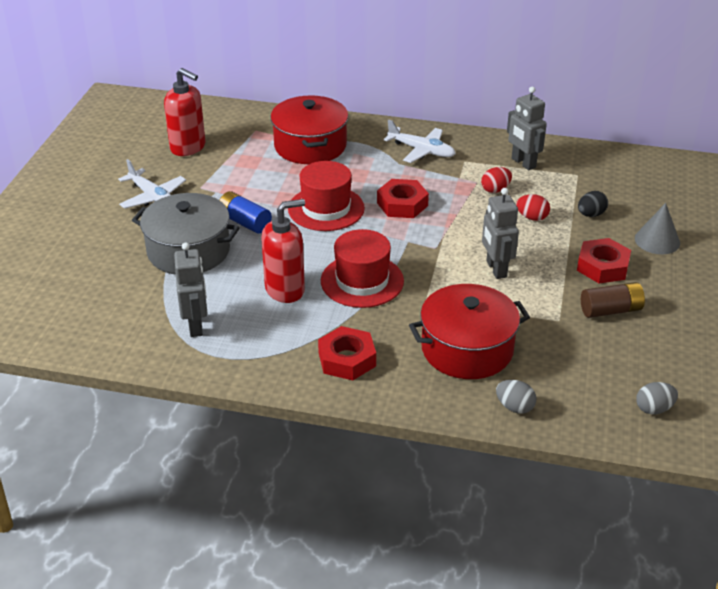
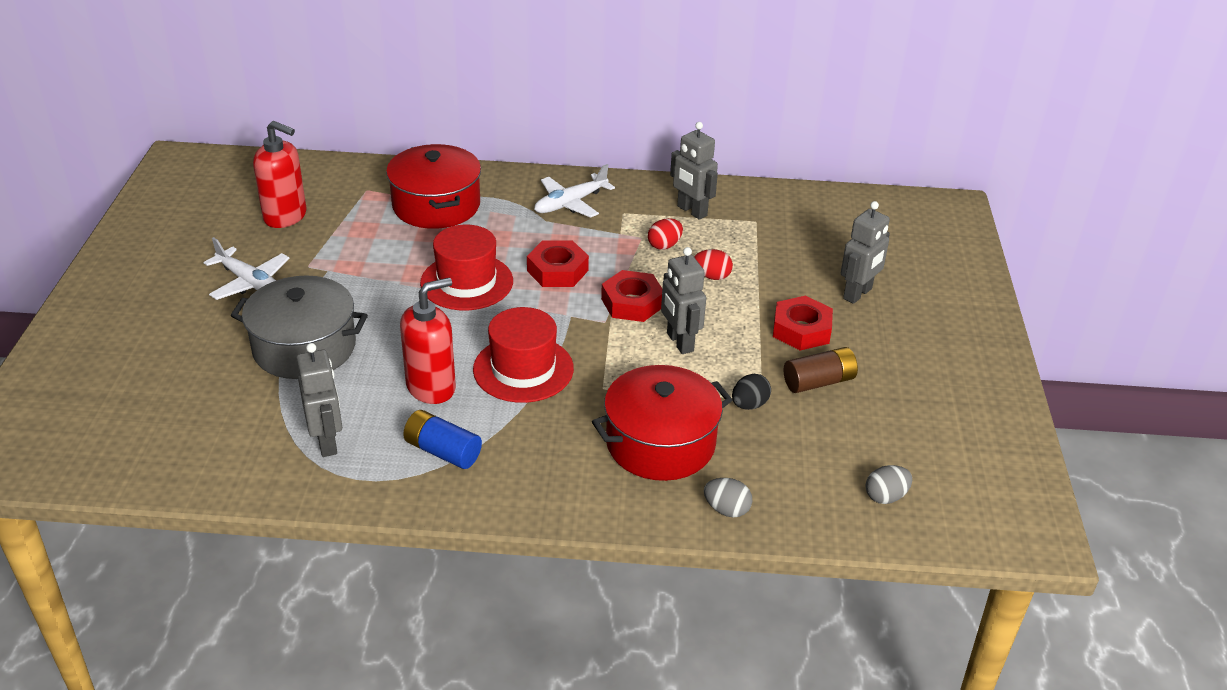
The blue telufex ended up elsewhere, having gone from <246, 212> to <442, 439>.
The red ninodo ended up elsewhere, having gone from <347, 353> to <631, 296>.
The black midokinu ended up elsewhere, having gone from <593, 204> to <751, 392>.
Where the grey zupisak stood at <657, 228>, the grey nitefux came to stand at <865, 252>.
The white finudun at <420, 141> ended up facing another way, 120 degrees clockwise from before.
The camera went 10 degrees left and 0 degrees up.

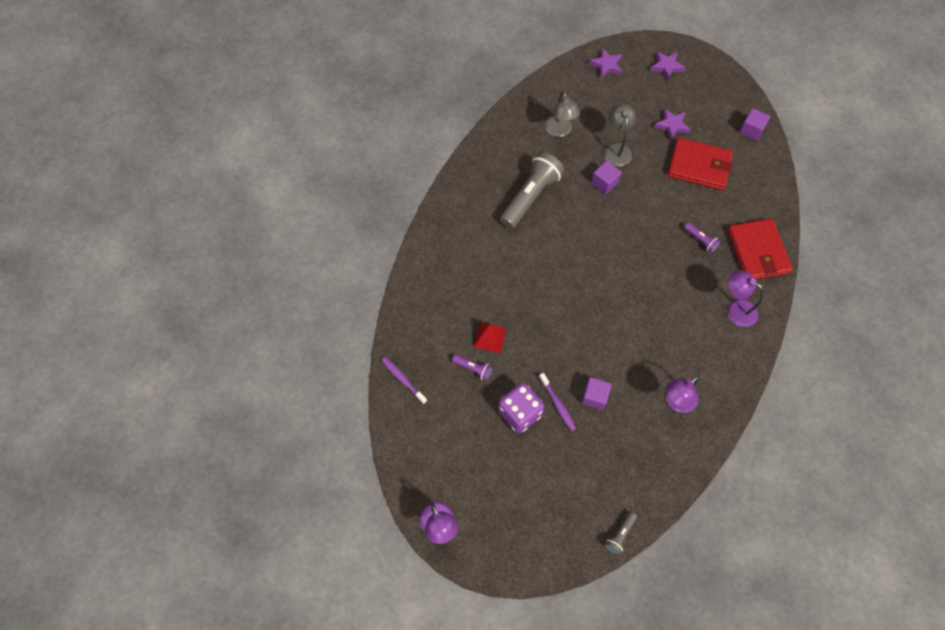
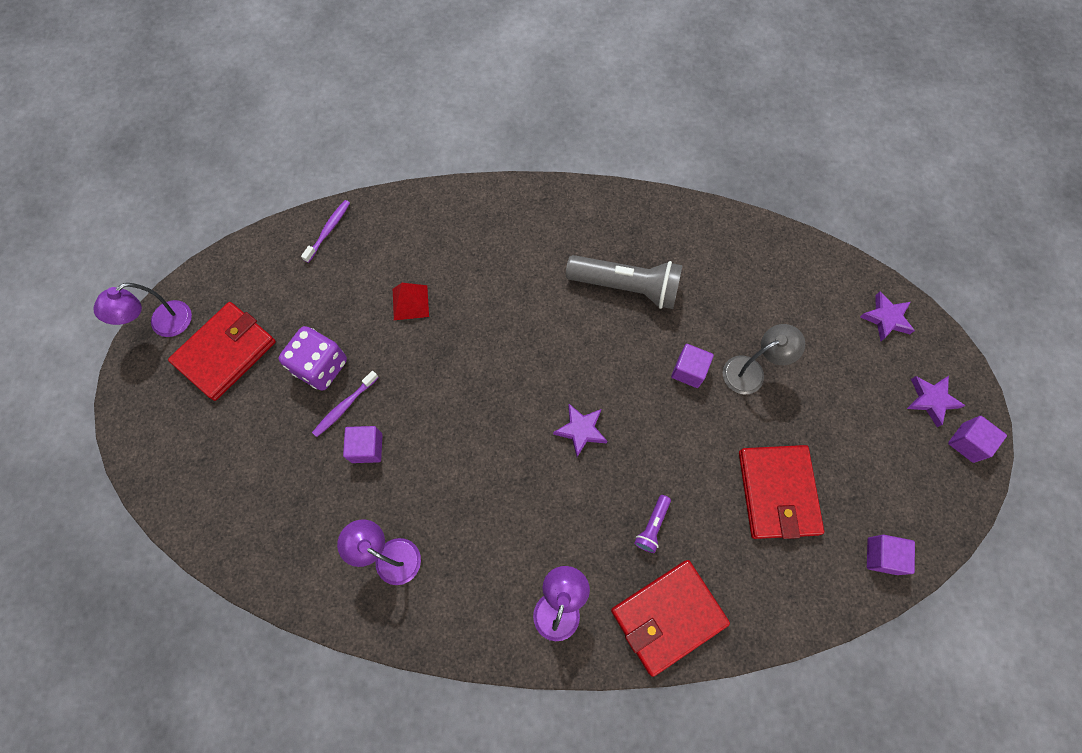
The second view lost the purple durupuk at <472, 367>.
The second view lost the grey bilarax at <562, 114>.
The second view lost the grey durupuk at <621, 533>.
The second view gained the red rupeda at <222, 351>.
The second view gained the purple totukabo at <977, 439>.
The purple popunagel ended up elsewhere, having gone from <672, 124> to <580, 430>.
The camera went 70 degrees right and 5 degrees up.

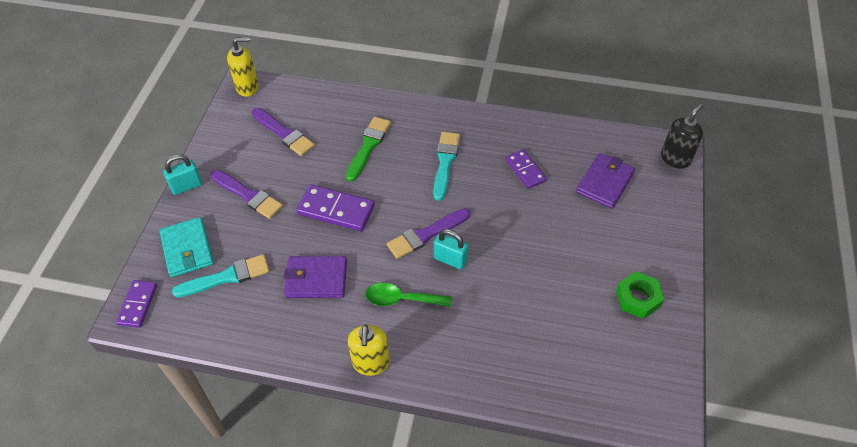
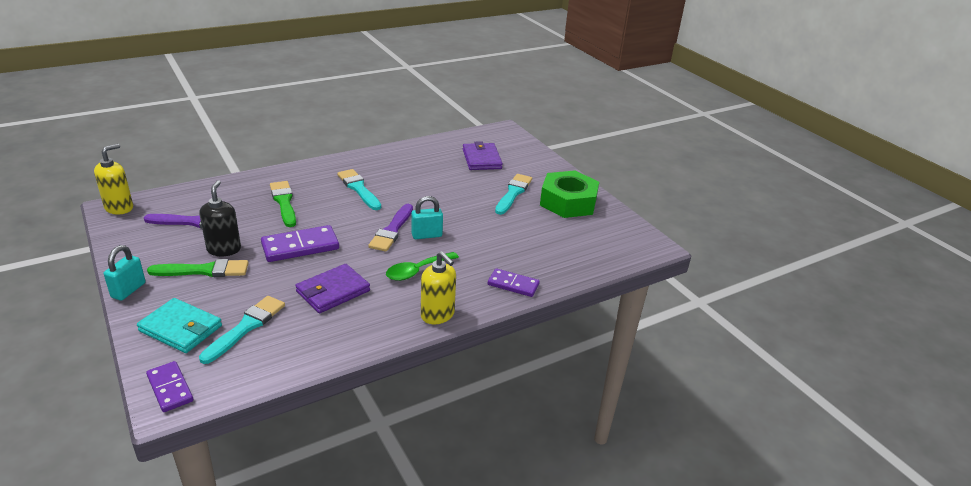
The second view gained the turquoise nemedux at <513, 194>.
The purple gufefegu ended up elsewhere, having gone from <526, 169> to <514, 282>.
The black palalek ended up elsewhere, having gone from <682, 135> to <220, 218>.
What was the purple nemedux at <246, 194> turned into the green nemedux at <198, 268>.
The size of the green ninodo at <640, 295> changed by a factor of 1.68.
The camera went 45 degrees left and 20 degrees down.

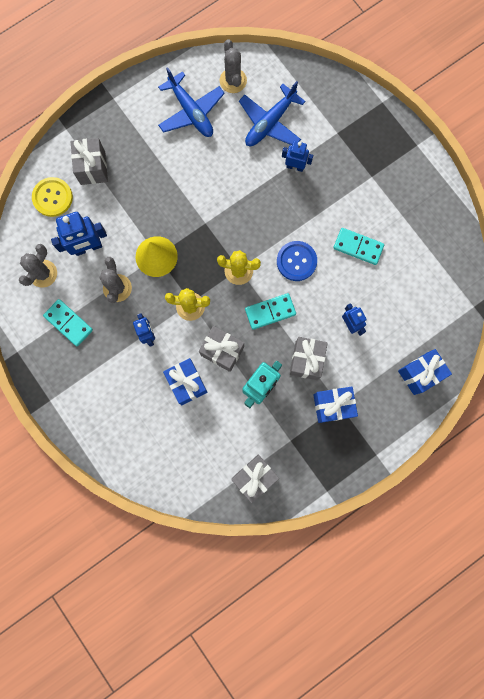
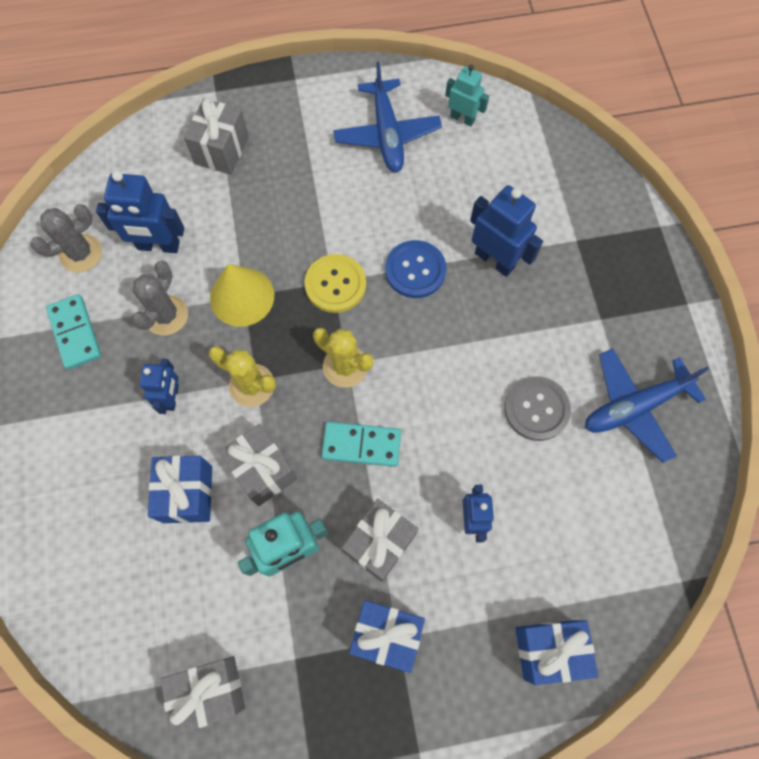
The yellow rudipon ended up elsewhere, having gone from <52, 197> to <335, 283>.
The blue finudun ended up elsewhere, having gone from <272, 113> to <647, 405>.
The blue rudipon ended up elsewhere, having gone from <297, 261> to <415, 269>.
Where the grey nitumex stood at <233, 66>, the turquoise nitefux came to stand at <467, 95>.
Where the turquoise gufefegu stood at <358, 246>, the grey rudipon came to stand at <537, 408>.
The size of the blue nitefux at <297, 156> changed by a factor of 1.59.
The camera went 25 degrees right and 10 degrees down.

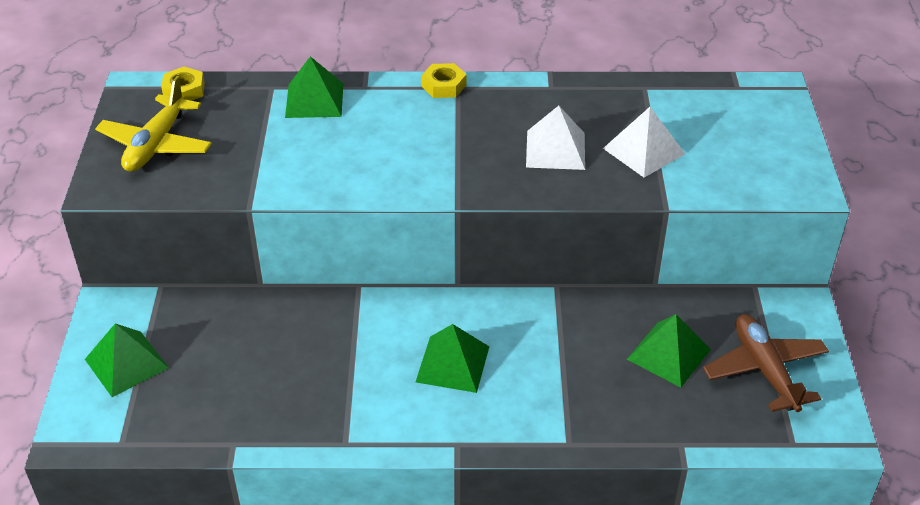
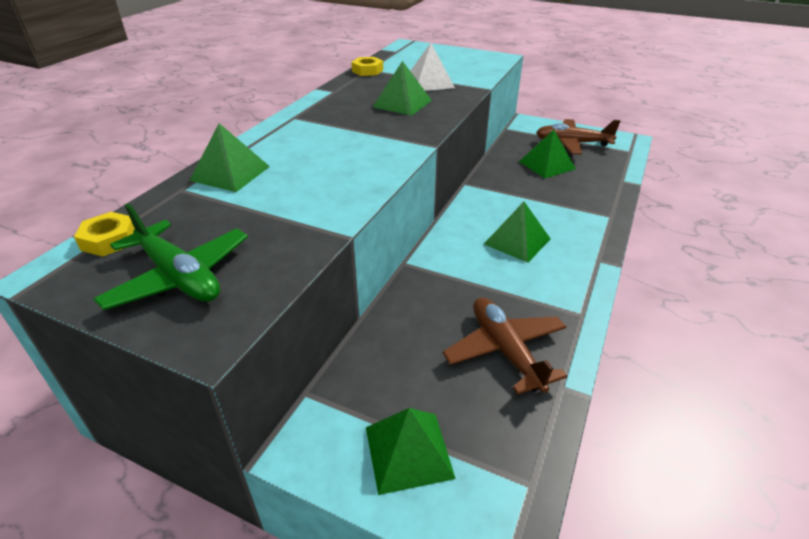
The second view gained the brown finudun at <505, 346>.
The yellow ninodo ended up elsewhere, having gone from <443, 80> to <367, 66>.
What was the yellow finudun at <153, 124> turned into the green finudun at <170, 256>.
What was the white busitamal at <555, 138> turned into the green busitamal at <402, 88>.
The camera went 65 degrees left and 5 degrees down.

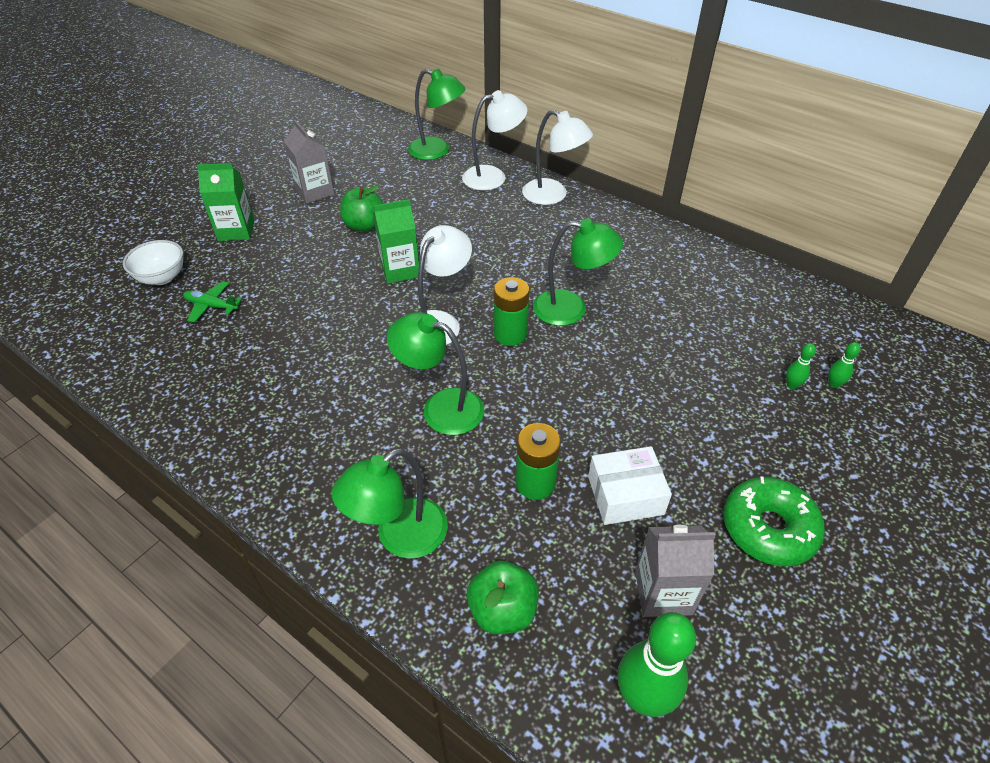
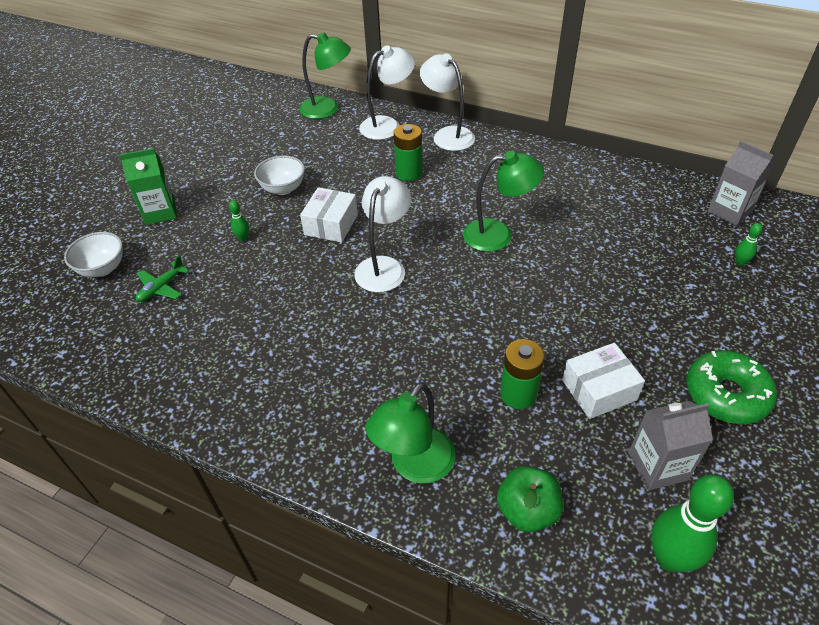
The second view lost the green bilarax at <435, 373>.
The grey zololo ended up elsewhere, having gone from <309, 162> to <741, 183>.
The green telufex ended up elsewhere, having gone from <512, 311> to <408, 152>.
The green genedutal ended up elsewhere, having gone from <801, 366> to <239, 220>.
Where the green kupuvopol stood at <362, 208>, the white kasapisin came to stand at <279, 175>.
Where the green zololo stood at <396, 241>, the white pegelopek came to stand at <329, 215>.
The green finudun at <212, 302> ended up facing another way, 60 degrees counterclockwise from before.
The white bilarax at <557, 157> ended up facing another way, 150 degrees counterclockwise from before.
The camera went 10 degrees left and 0 degrees up.

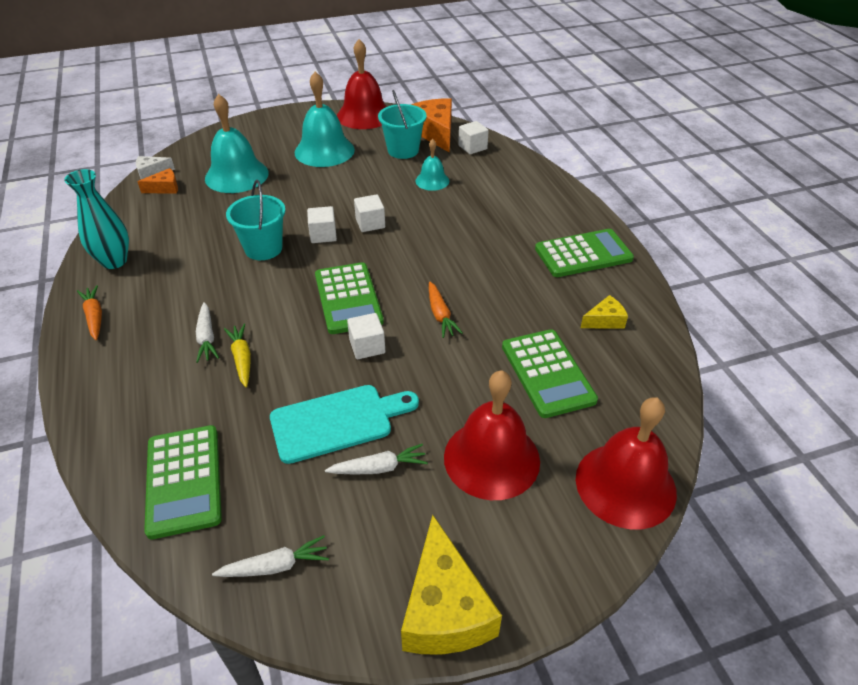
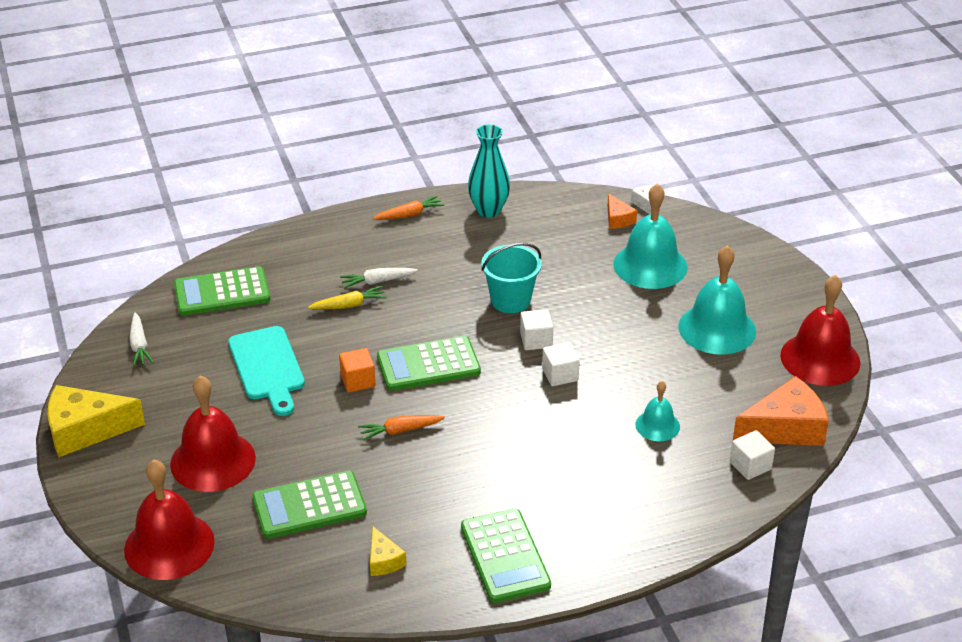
The second view lost the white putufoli at <376, 459>.
The second view lost the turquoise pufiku at <402, 124>.
What was the white totukabo at <366, 336> turned into the orange totukabo at <357, 370>.
The camera went 90 degrees right and 5 degrees down.

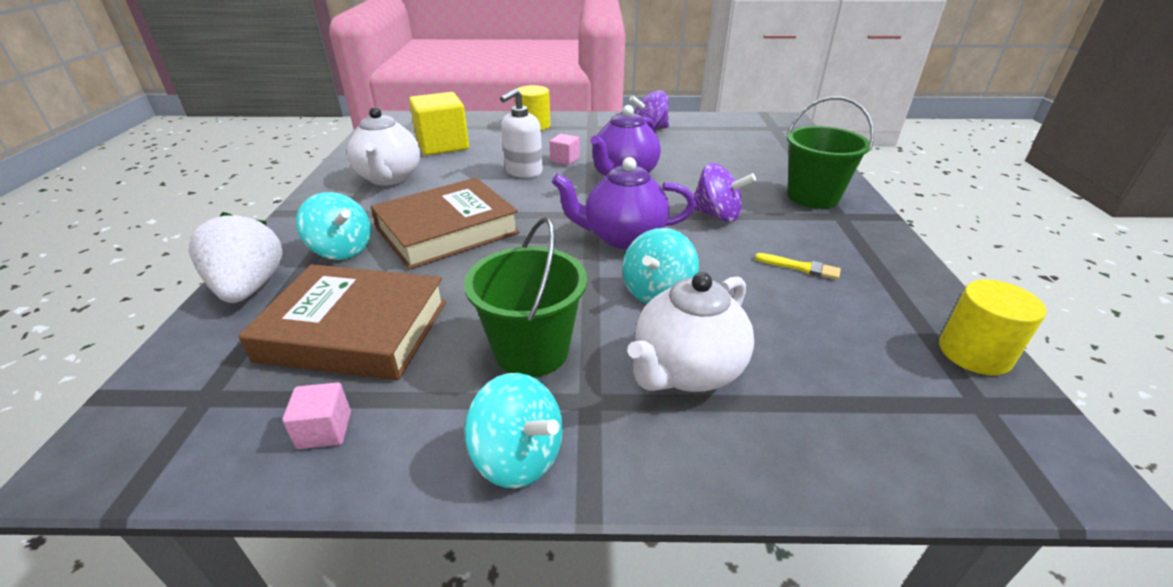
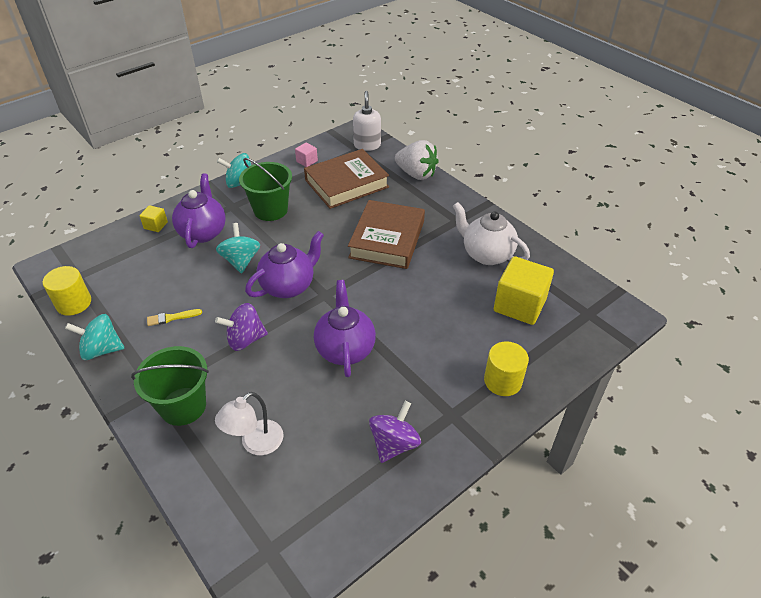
The second view lost the pink totukabo at <565, 149>.
The second view gained the yellow totukabo at <153, 218>.
The second view gained the white bilarax at <249, 423>.
The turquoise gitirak ended up elsewhere, having gone from <333, 226> to <94, 337>.
The white palalek ended up elsewhere, having gone from <521, 133> to <367, 121>.
What was the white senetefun at <690, 332> turned into the purple senetefun at <199, 211>.
The camera went 140 degrees right and 10 degrees up.

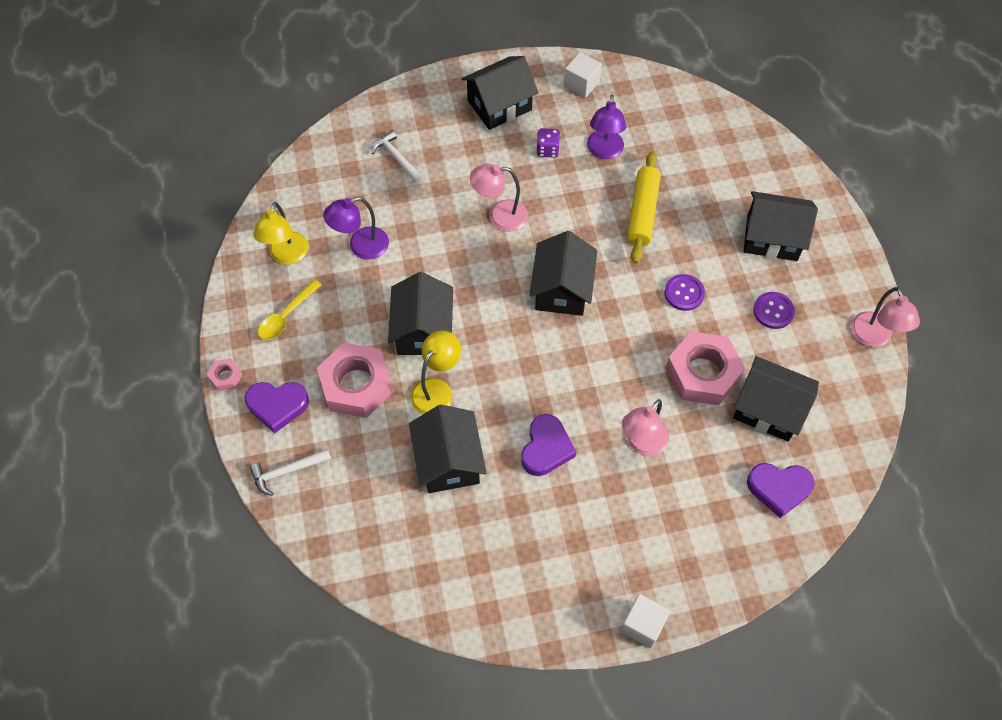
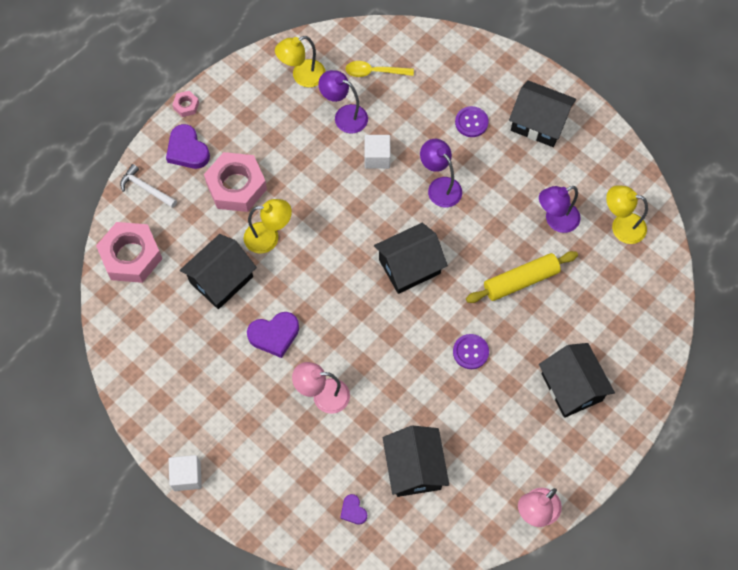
The second view lost the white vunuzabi at <398, 157>.
The second view lost the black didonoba at <420, 313>.
The second view lost the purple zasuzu at <548, 143>.
The second view gained the yellow bilarax at <627, 214>.
The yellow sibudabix ended up elsewhere, having gone from <290, 309> to <379, 69>.
The white totukabo ended up elsewhere, having gone from <583, 75> to <377, 152>.
The pink ninodo ended up elsewhere, having gone from <705, 368> to <129, 252>.
The purple rudipon ended up elsewhere, having gone from <774, 310> to <472, 121>.
What was the pink bilarax at <499, 198> turned into the purple bilarax at <441, 173>.
The size of the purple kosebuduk at <781, 490> changed by a factor of 0.56.
The camera went 55 degrees right and 5 degrees up.

